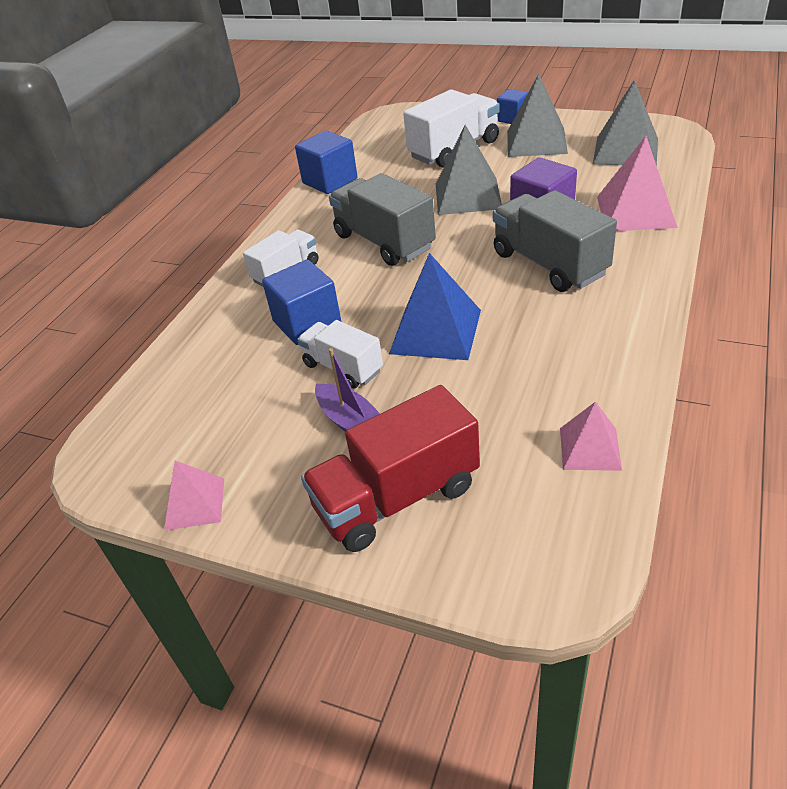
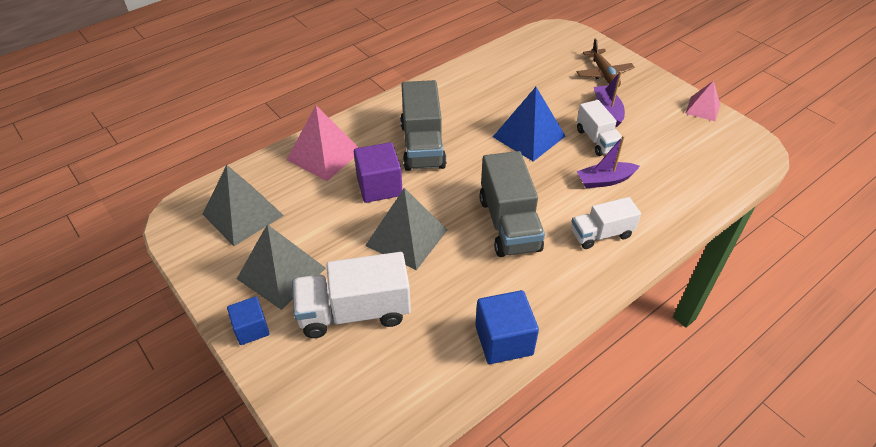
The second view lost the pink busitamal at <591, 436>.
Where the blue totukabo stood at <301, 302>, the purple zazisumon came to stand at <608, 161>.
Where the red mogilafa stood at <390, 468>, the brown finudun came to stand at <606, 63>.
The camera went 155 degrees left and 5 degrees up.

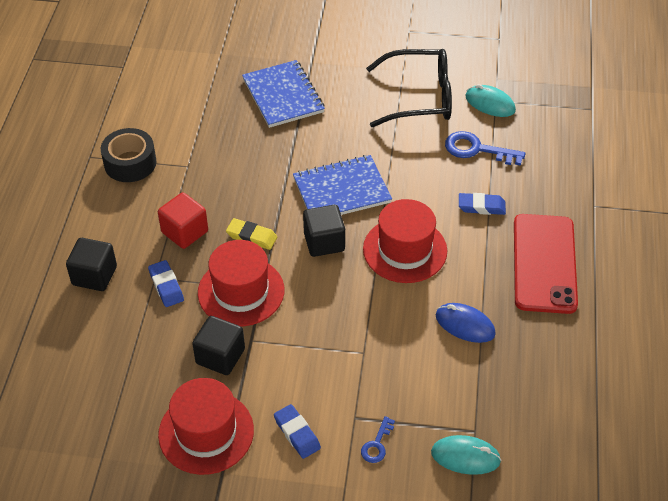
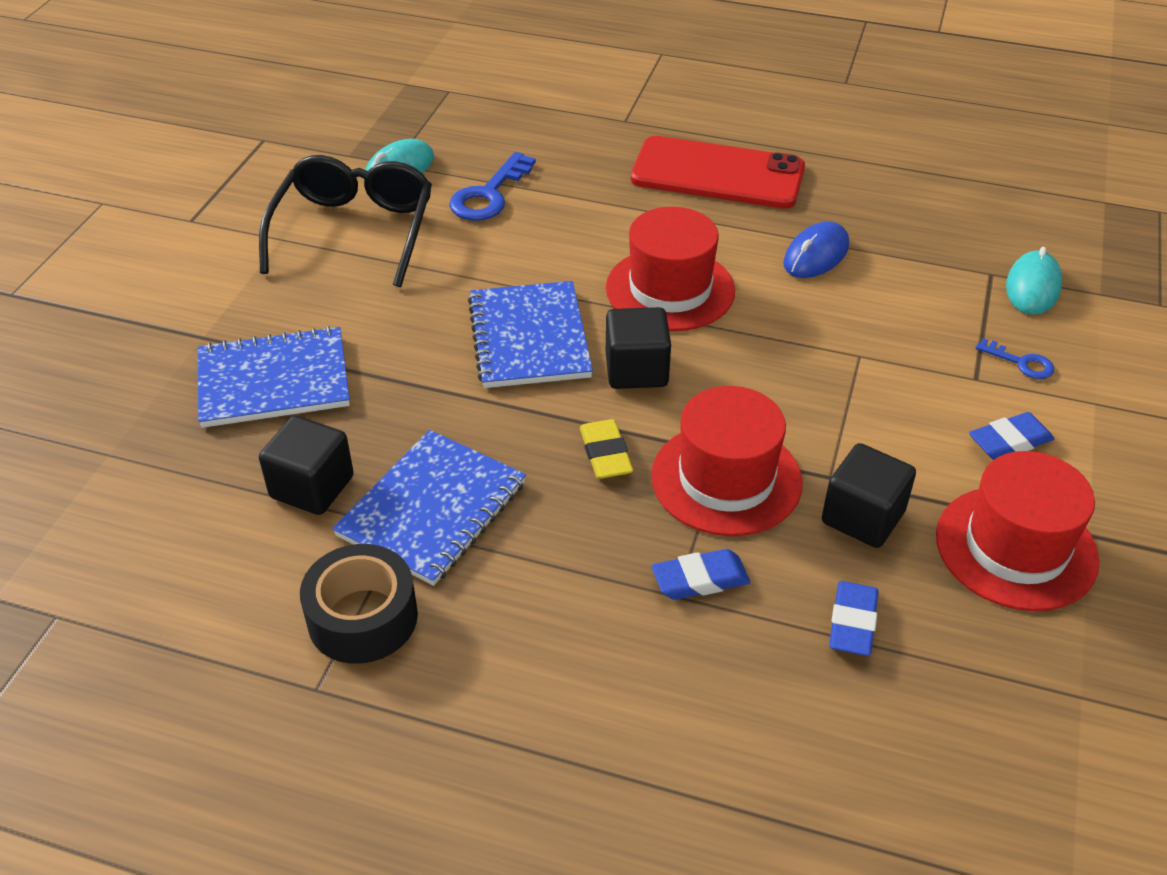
The second view lost the red totukabo at <183, 220>.
The second view gained the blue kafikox at <429, 508>.
The black totukabo ended up elsewhere, having gone from <91, 264> to <306, 465>.
The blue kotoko ended up elsewhere, having gone from <482, 204> to <854, 618>.
The yellow kotoko at <251, 234> ended up facing another way, 45 degrees counterclockwise from before.
The camera went 80 degrees left and 5 degrees down.

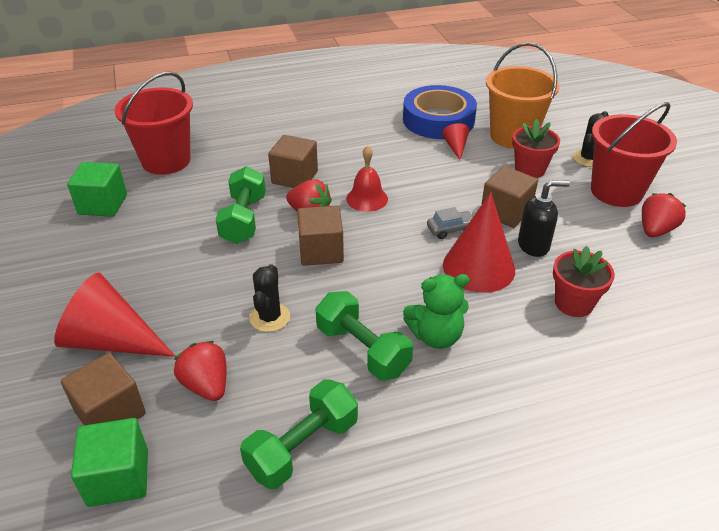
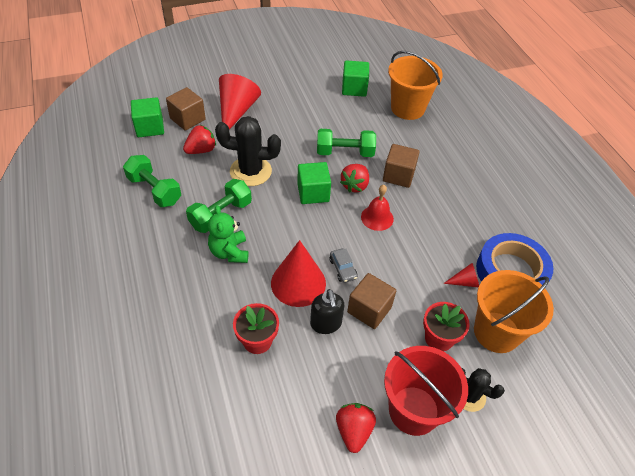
What was the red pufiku at <154, 123> turned into the orange pufiku at <415, 85>.
What was the brown totukabo at <320, 236> turned into the green totukabo at <314, 183>.
The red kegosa at <664, 215> ended up facing another way, 120 degrees counterclockwise from before.
The size of the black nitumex at <269, 298> changed by a factor of 1.69.
The camera went 85 degrees right and 10 degrees up.

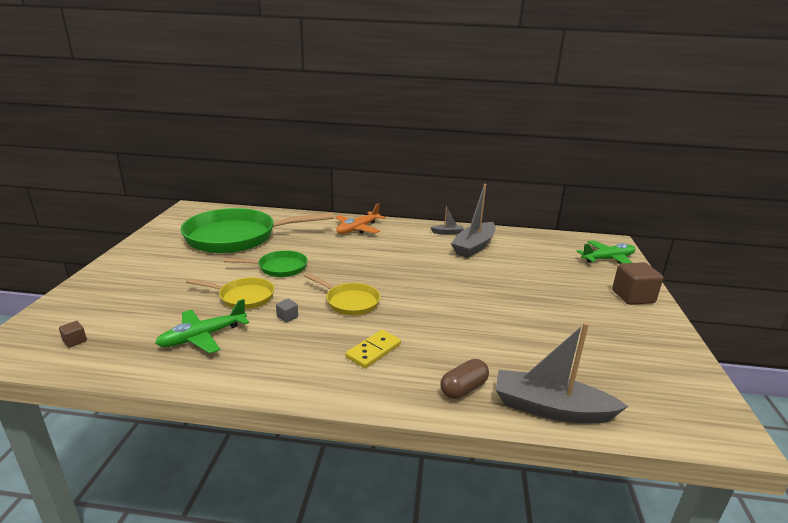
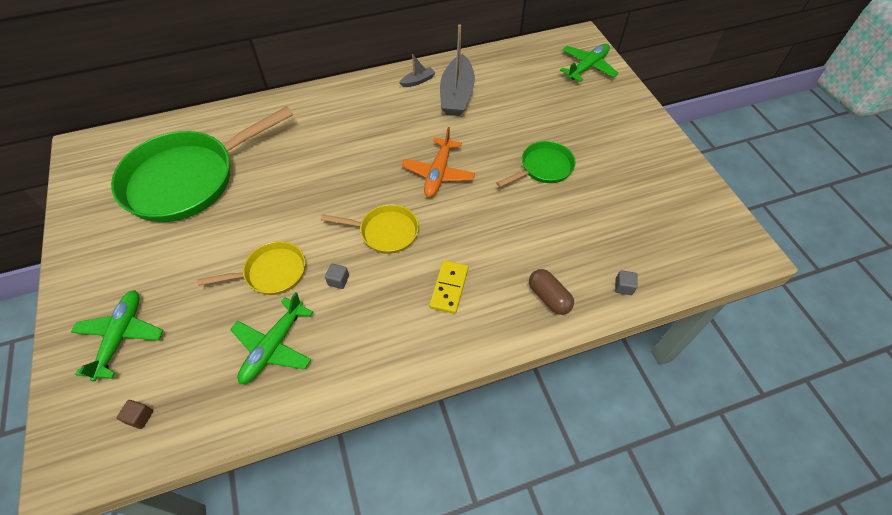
The second view lost the brown totukabo at <637, 283>.
The second view gained the green finudun at <117, 336>.
The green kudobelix ended up elsewhere, having gone from <266, 263> to <536, 164>.
The orange finudun ended up elsewhere, having gone from <360, 218> to <438, 162>.
Where the grey zazisumon stood at <562, 373>, the grey totukabo came to stand at <626, 282>.
The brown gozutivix at <465, 379> ended up facing another way, 60 degrees counterclockwise from before.
The camera went 25 degrees left and 30 degrees up.

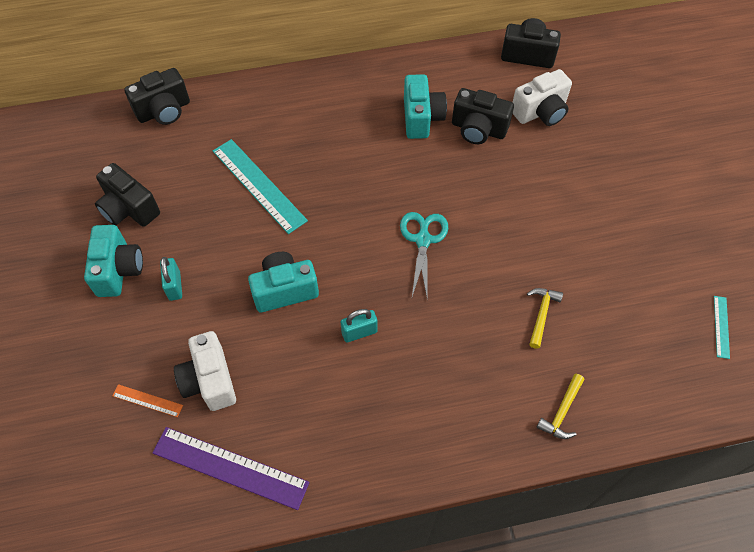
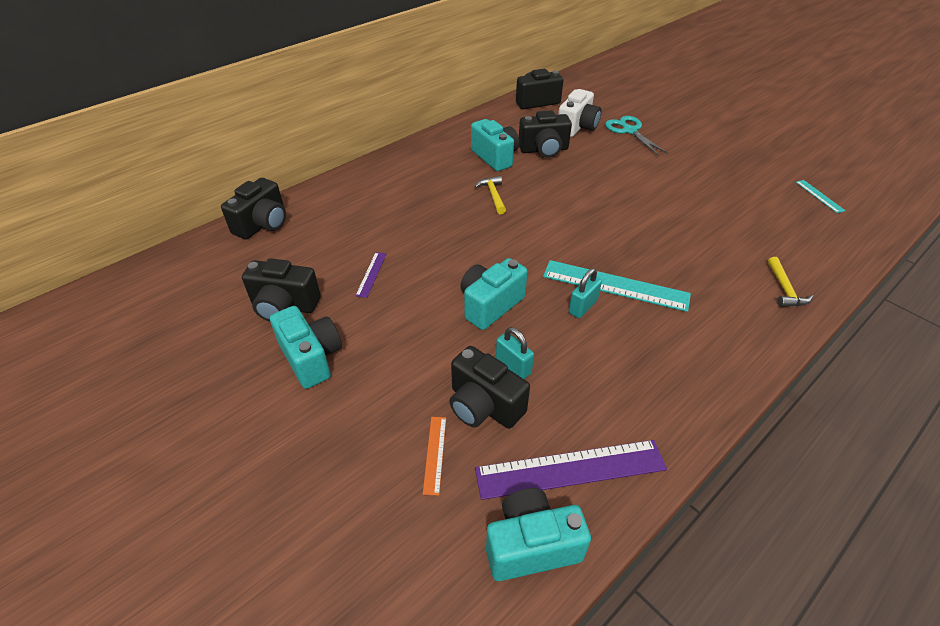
The second view gained the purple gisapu at <371, 275>.
The second view gained the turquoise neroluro at <538, 534>.
The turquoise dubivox ended up elsewhere, having gone from <171, 279> to <515, 353>.
The turquoise gisapu ended up elsewhere, having gone from <260, 186> to <617, 286>.
The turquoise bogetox ended up elsewhere, having gone from <424, 256> to <636, 136>.
The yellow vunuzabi ended up elsewhere, having gone from <545, 318> to <490, 195>.
What was the white neroluro at <205, 371> turned into the black neroluro at <489, 387>.
The orange gisapu at <147, 400> ended up facing another way, 75 degrees counterclockwise from before.
The camera went 30 degrees left and 15 degrees down.

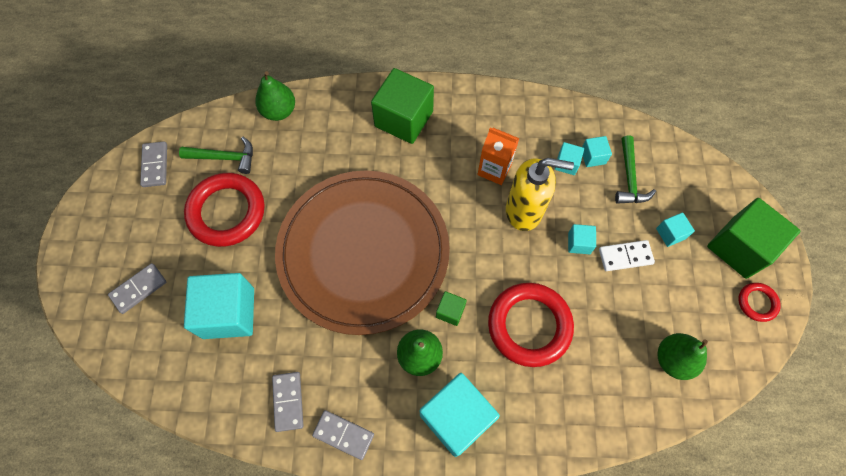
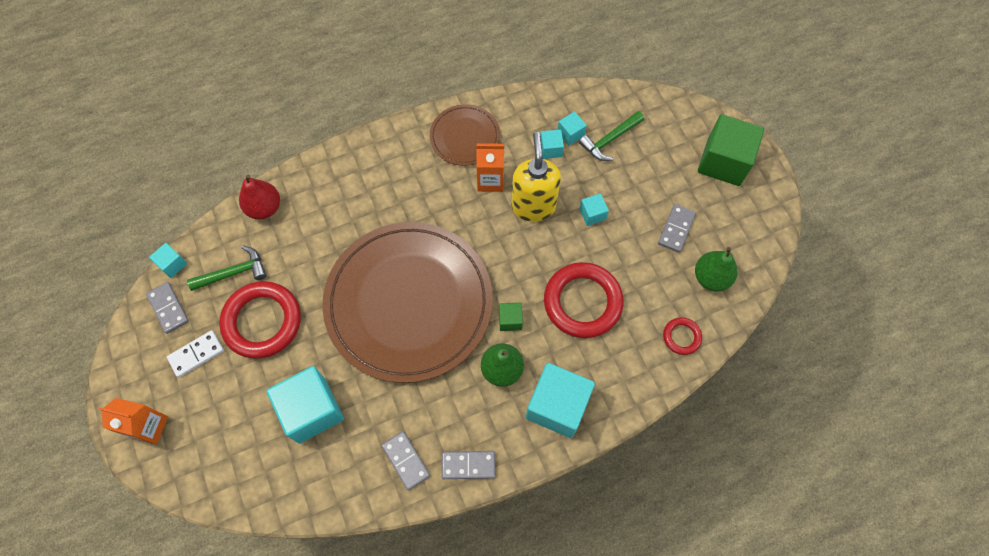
The second view lost the green totukabo at <402, 106>.
The second view gained the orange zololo at <133, 421>.
The second view gained the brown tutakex at <465, 135>.
The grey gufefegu ended up elsewhere, having gone from <137, 288> to <677, 228>.
The white gufefegu ended up elsewhere, having gone from <627, 255> to <195, 353>.
The turquoise totukabo ended up elsewhere, having gone from <675, 229> to <168, 260>.
The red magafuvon ended up elsewhere, having gone from <759, 302> to <682, 336>.
What was the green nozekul at <275, 96> turned into the red nozekul at <259, 197>.
The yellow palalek at <540, 194> ended up facing another way, 75 degrees counterclockwise from before.
The green vunuzabi at <635, 170> ended up facing another way, 75 degrees clockwise from before.
The camera went 25 degrees left and 0 degrees up.

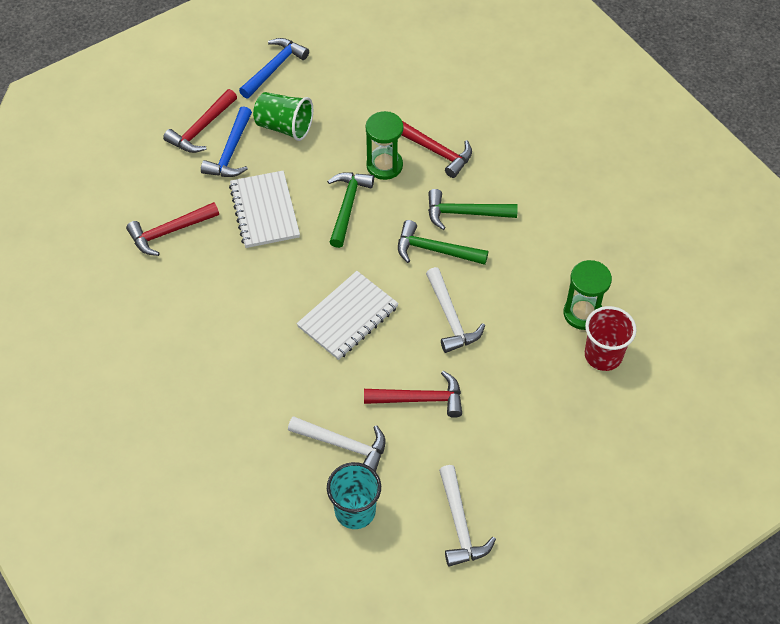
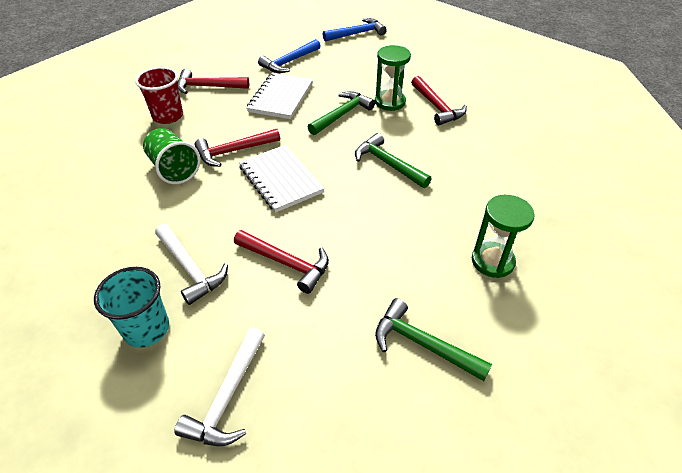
The second view lost the white vunuzabi at <455, 310>.
The red vunuzabi ended up elsewhere, having gone from <200, 121> to <237, 148>.
The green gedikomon ended up elsewhere, having gone from <283, 116> to <172, 156>.
The green vunuzabi ended up elsewhere, having gone from <473, 209> to <433, 339>.
The red gedikomon ended up elsewhere, having gone from <611, 338> to <159, 95>.
The white kafikox at <347, 315> ended up facing another way, 75 degrees clockwise from before.
The camera went 30 degrees right and 10 degrees down.

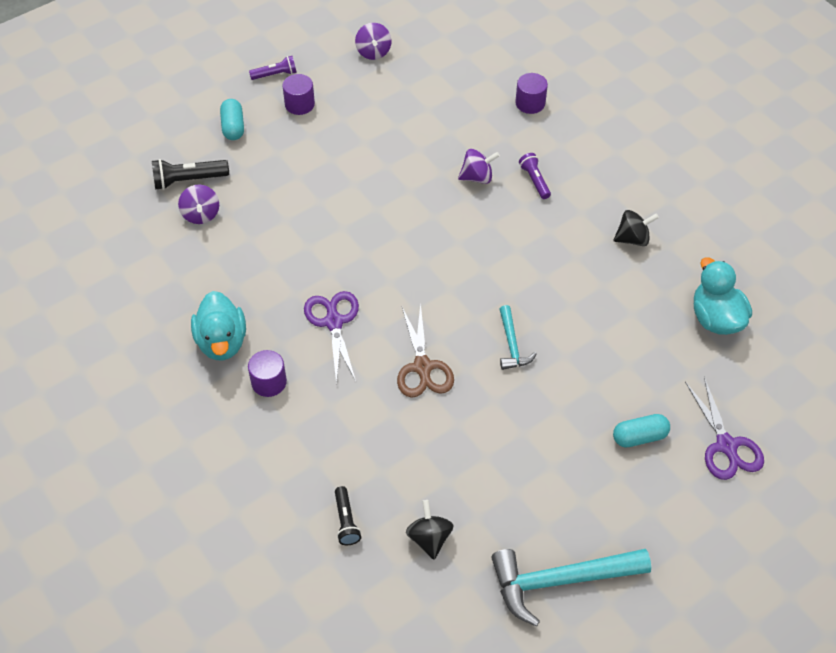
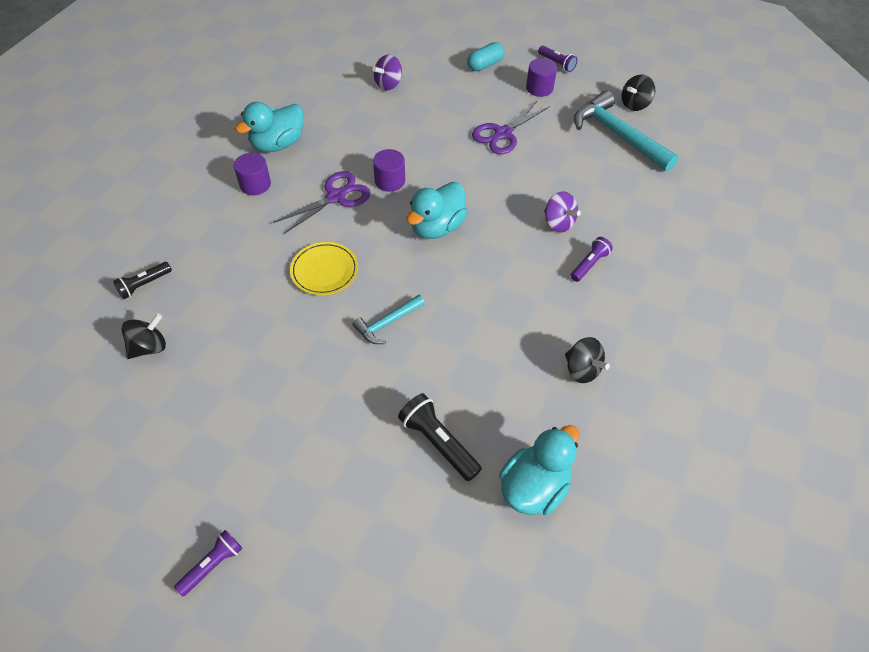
The second view lost the turquoise gozutivix at <641, 431>.
The second view gained the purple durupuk at <208, 563>.
The second view gained the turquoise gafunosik at <436, 210>.
The black durupuk ended up elsewhere, having gone from <190, 174> to <440, 437>.
The turquoise vunuzabi ended up elsewhere, having gone from <571, 587> to <626, 130>.
The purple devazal ended up elsewhere, having gone from <531, 93> to <389, 170>.
The purple bogetox ended up elsewhere, having gone from <724, 428> to <511, 127>.
Where the brown bogetox stood at <425, 350>, the yellow tutakex came to stand at <324, 268>.
What was the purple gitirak at <373, 41> turned into the black gitirak at <638, 93>.
The camera went 60 degrees right and 0 degrees up.

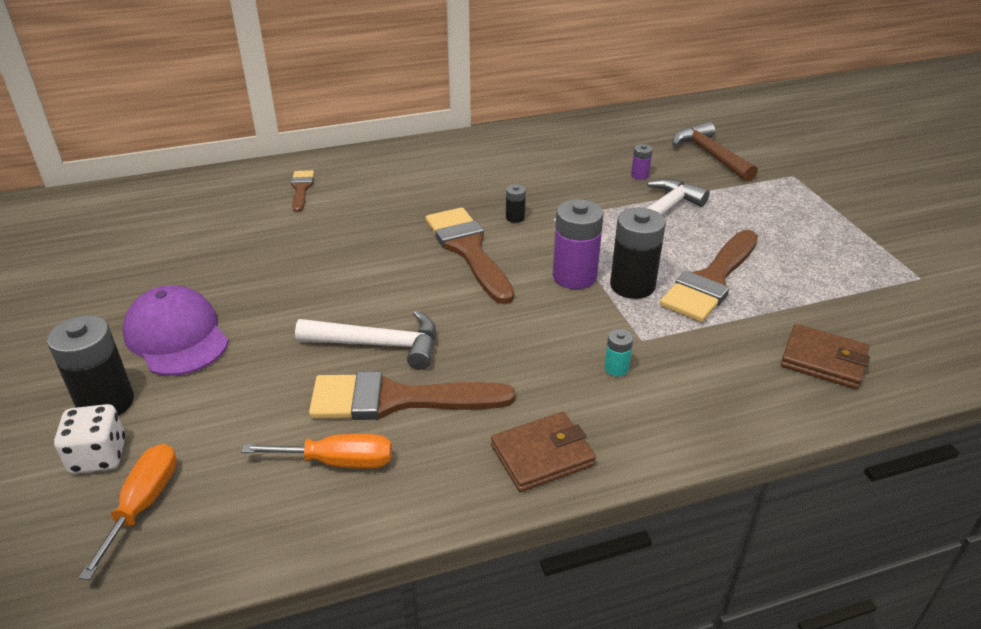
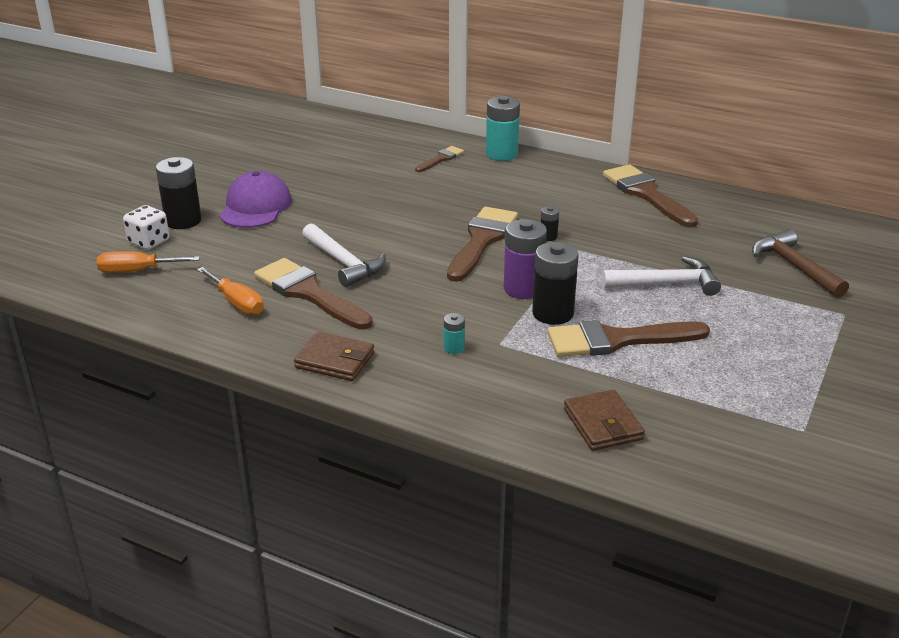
The second view lost the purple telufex at <642, 162>.
The second view gained the turquoise telufex at <503, 128>.
The second view gained the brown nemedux at <650, 196>.
The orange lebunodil at <127, 512> ended up facing another way, 150 degrees counterclockwise from before.
The brown vunuzabi at <715, 152> ended up facing another way, 45 degrees counterclockwise from before.
The camera went 45 degrees right and 5 degrees down.

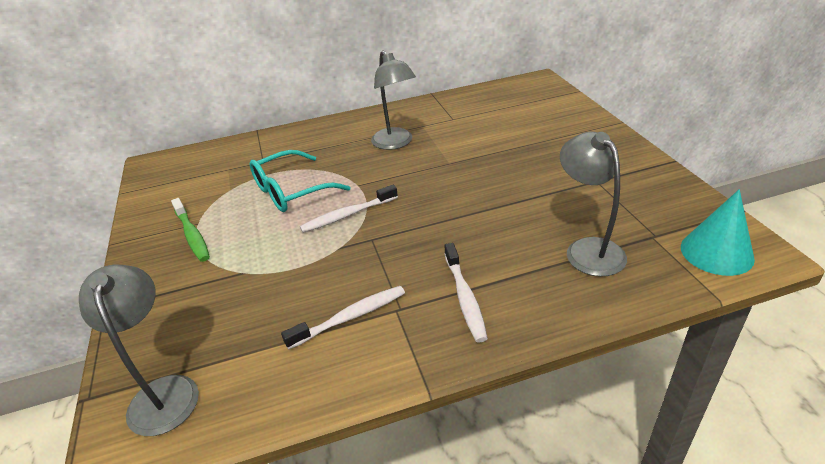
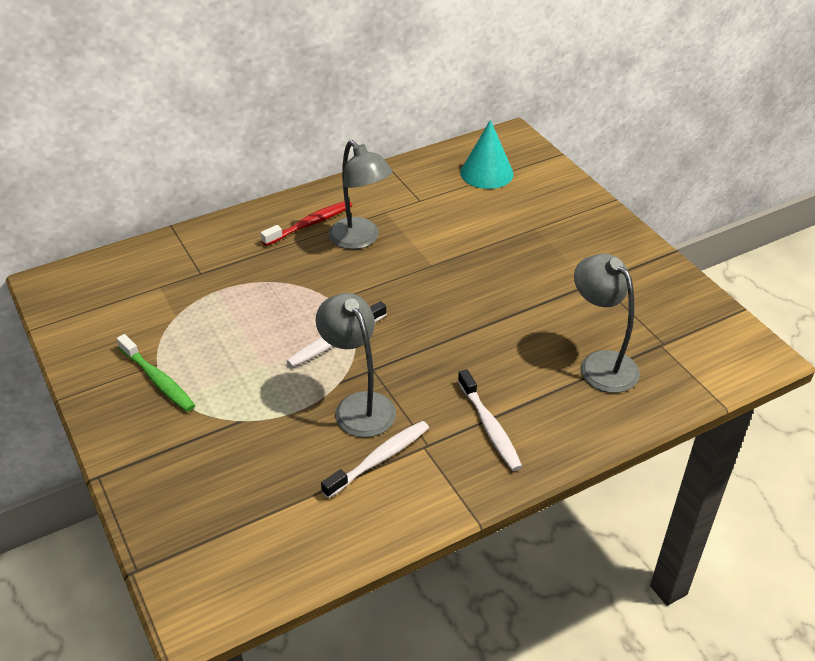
The second view lost the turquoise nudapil at <299, 181>.
The second view gained the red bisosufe at <306, 223>.
The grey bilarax ended up elsewhere, having gone from <139, 350> to <355, 365>.
The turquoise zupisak ended up elsewhere, having gone from <718, 232> to <487, 154>.
The camera went 15 degrees left and 5 degrees up.

